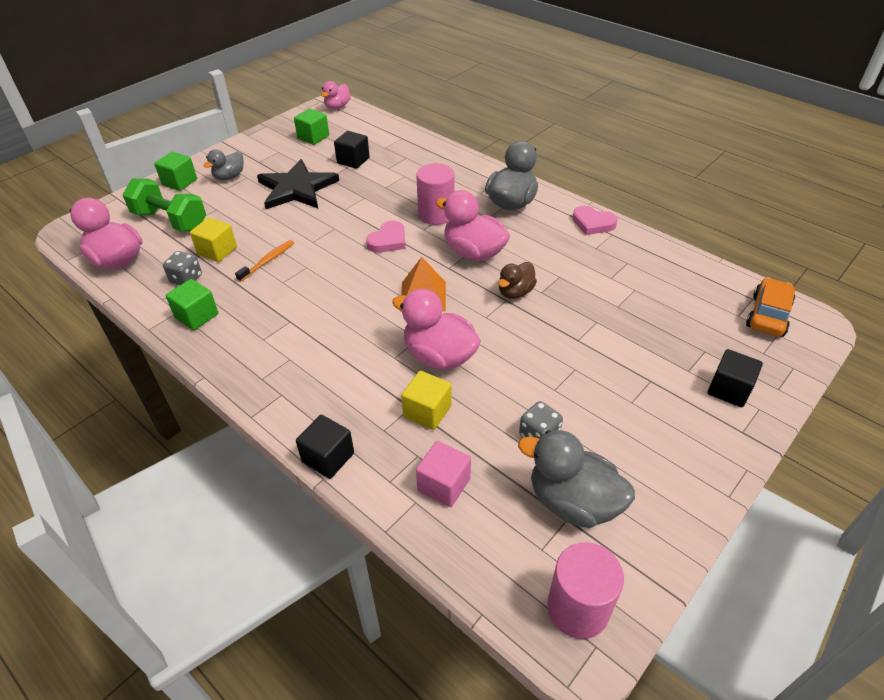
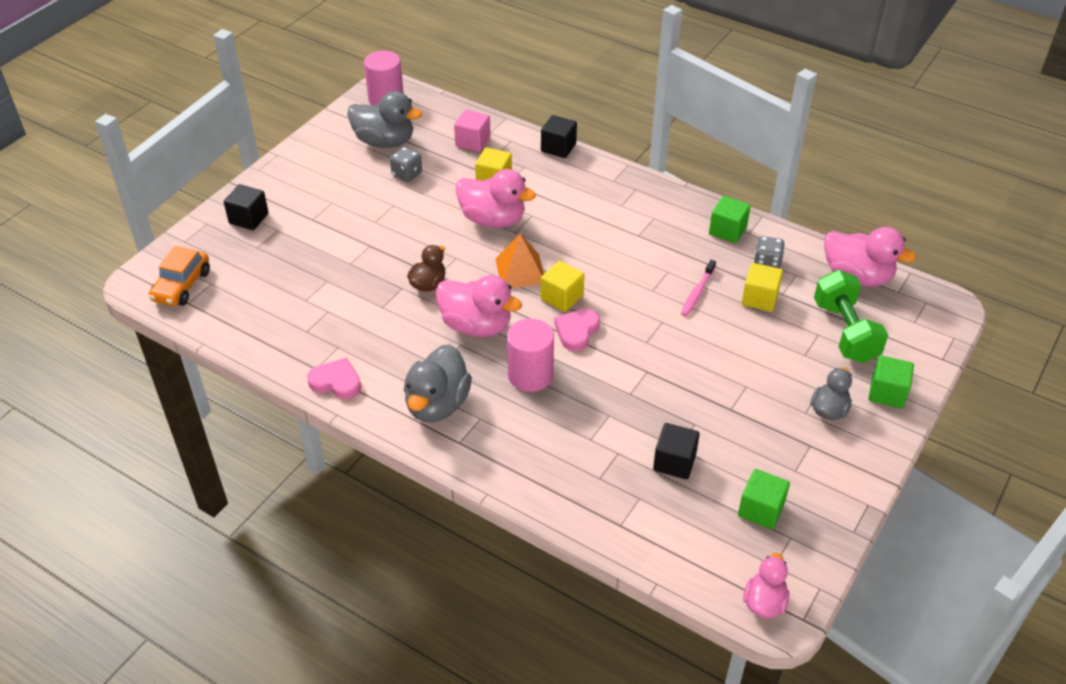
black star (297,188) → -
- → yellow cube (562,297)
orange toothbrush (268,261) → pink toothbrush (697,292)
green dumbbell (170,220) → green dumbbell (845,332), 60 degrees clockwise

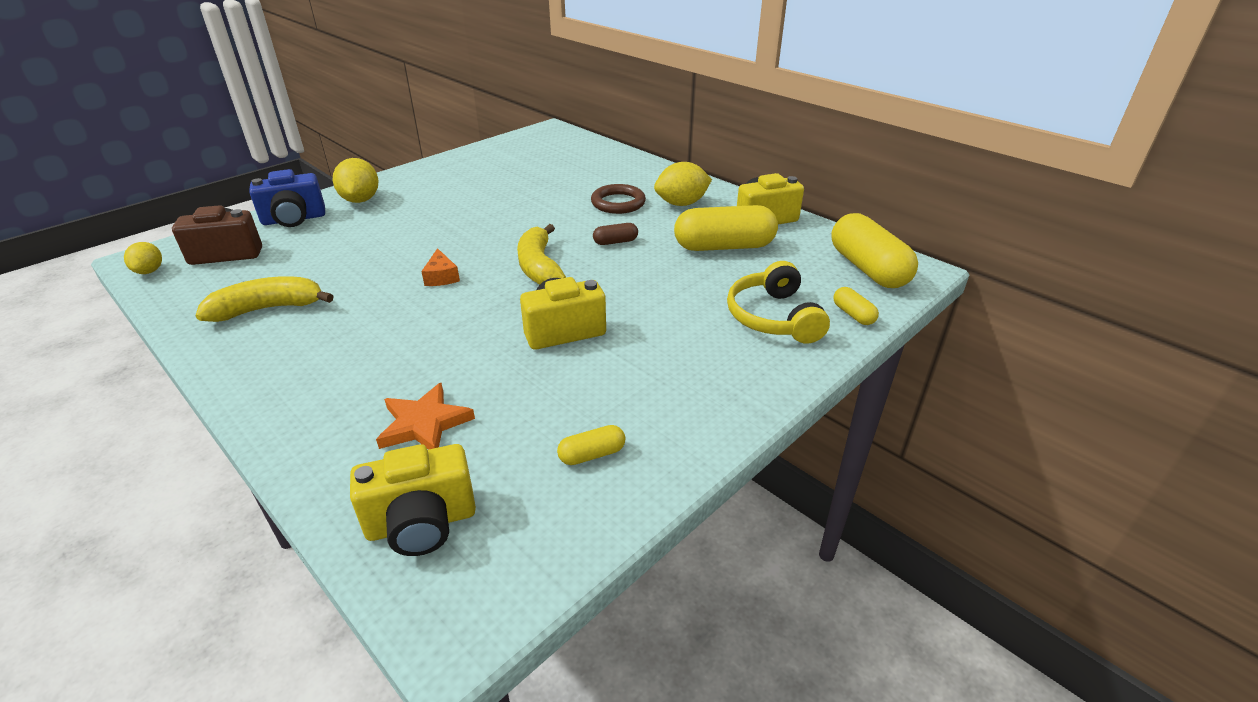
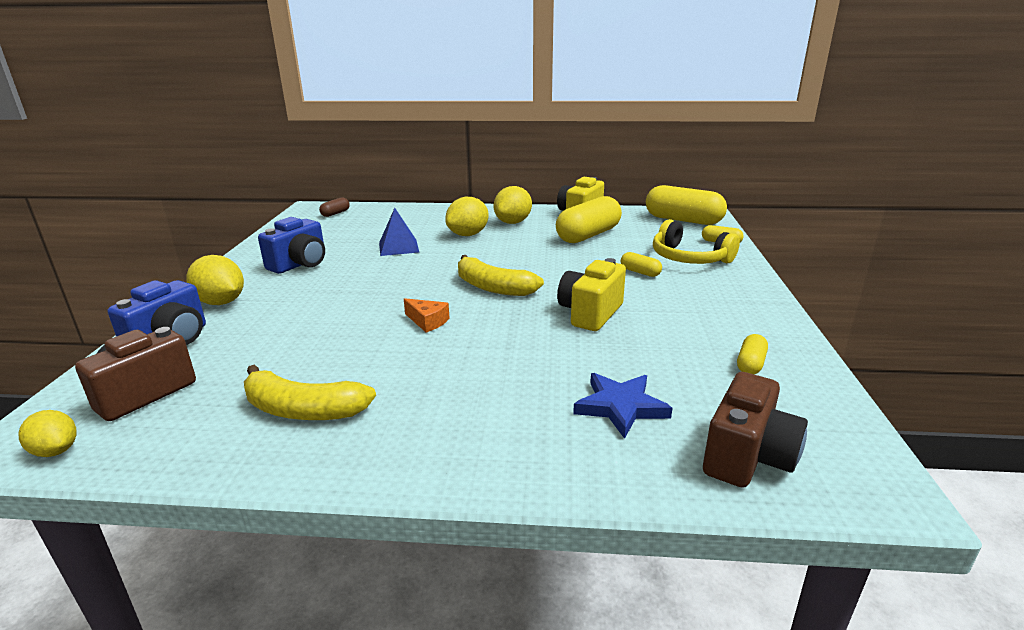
- → blue camera (300,264)
- → blue pyramid (398,247)
- → yellow capsule (640,272)
brown capsule (615,242) → brown capsule (335,213), shifted
brown ring (618,203) → yellow lemon (468,235)
yellow camera (422,523) → brown camera (747,457)
orange star (424,423) → blue star (620,407)
yellow banana (268,309) → yellow banana (303,410), 105 degrees counterclockwise

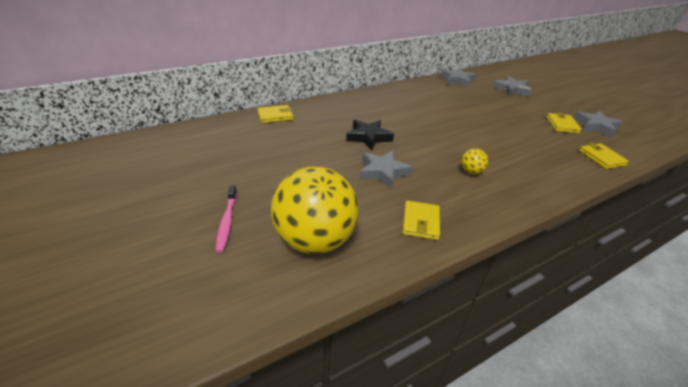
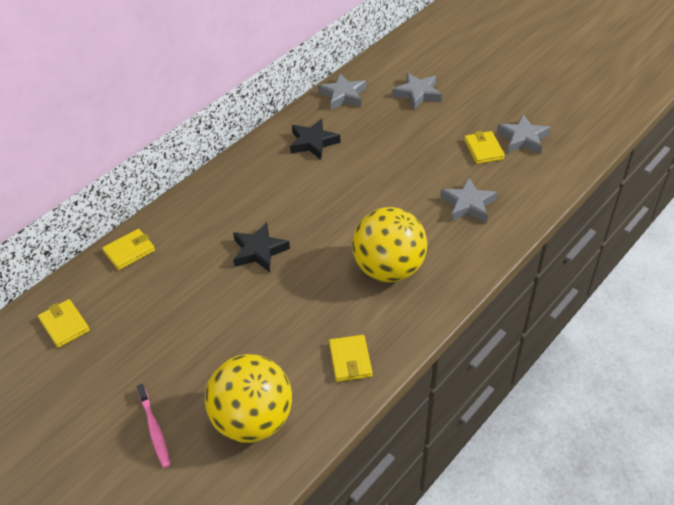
- → black star (313,142)
grey star (383,172) → grey star (468,204), shifted
yellow wallet (601,158) → yellow wallet (64,325), shifted
yellow ball (471,172) → yellow ball (388,269), x2.48

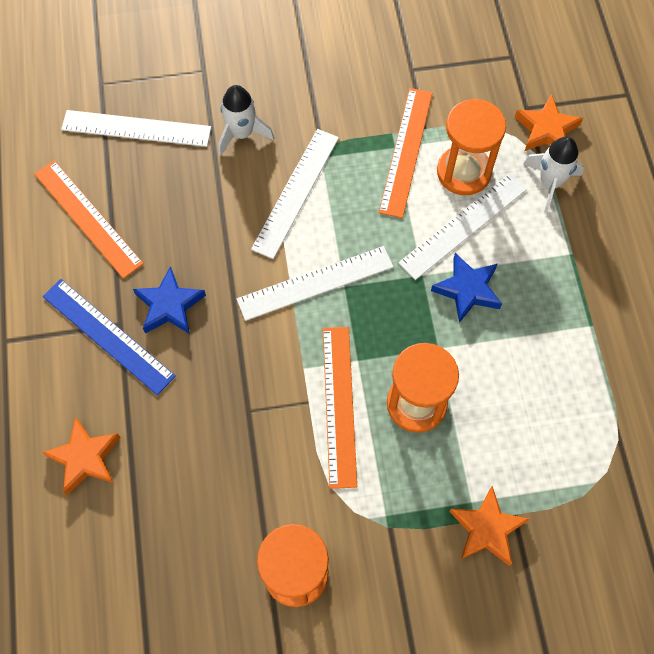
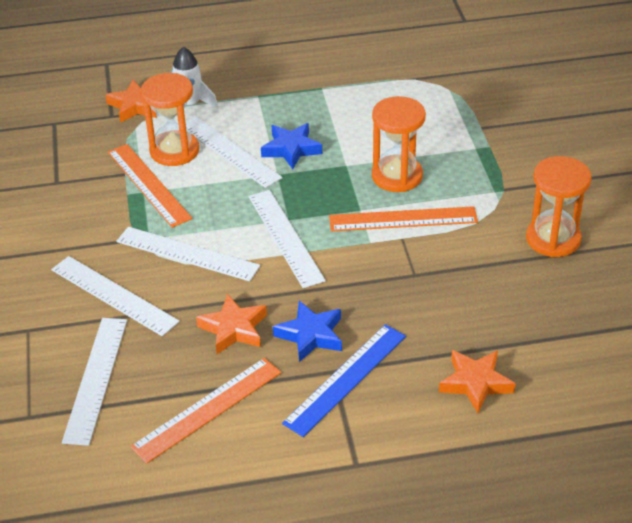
orange star (487,529) → orange star (234,329), shifted
white rocket (242,133) → white ruler (114,295)
orange ruler (406,151) → orange ruler (149,184), 45 degrees clockwise

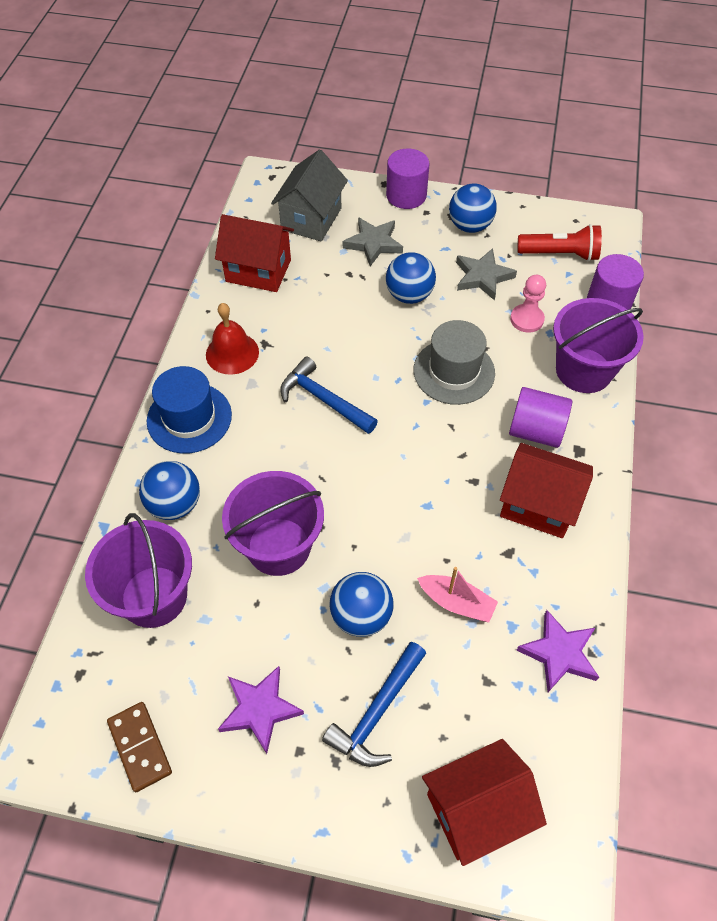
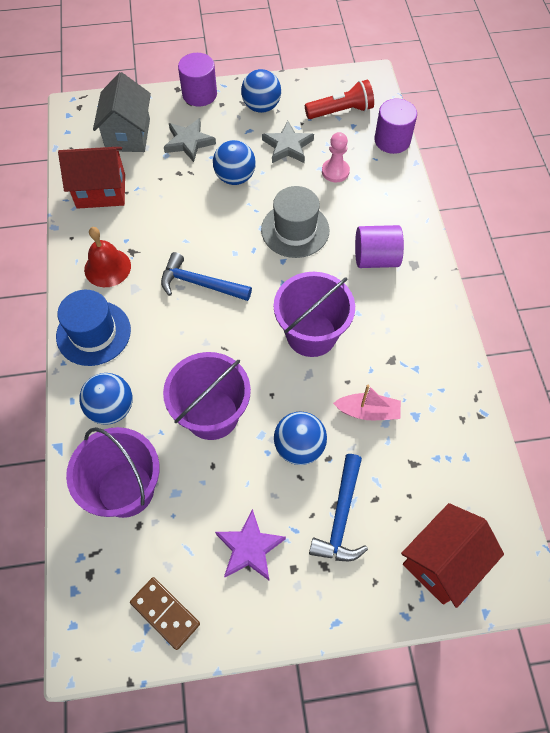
red house (538,505) → -
purple star (559,653) → -
purple bucket (583,370) → purple bucket (311,334), shifted

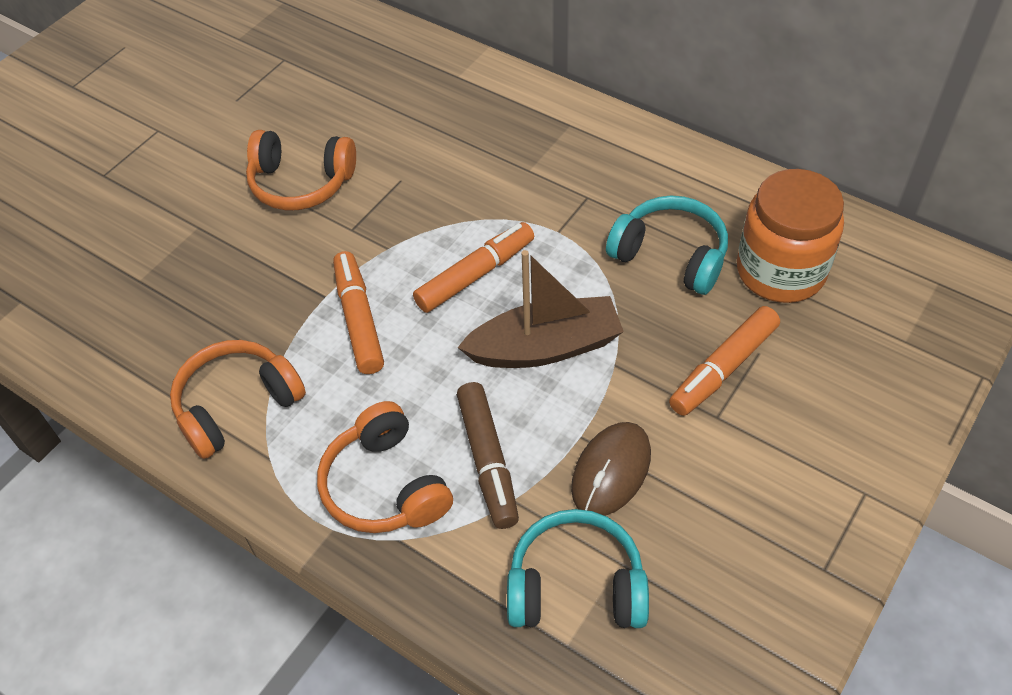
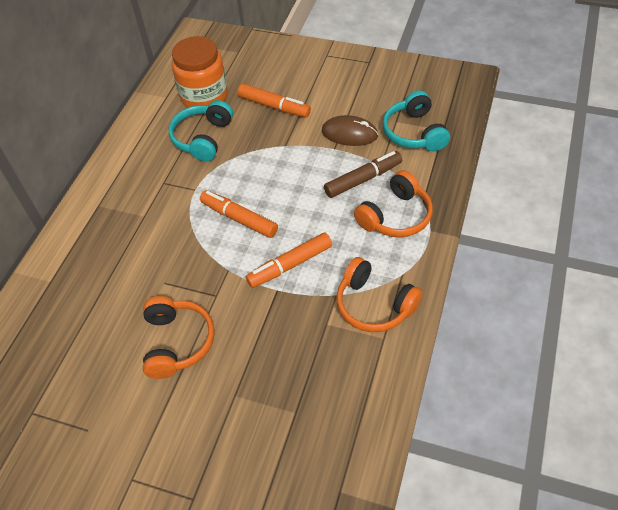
brown boat (545,347) → -

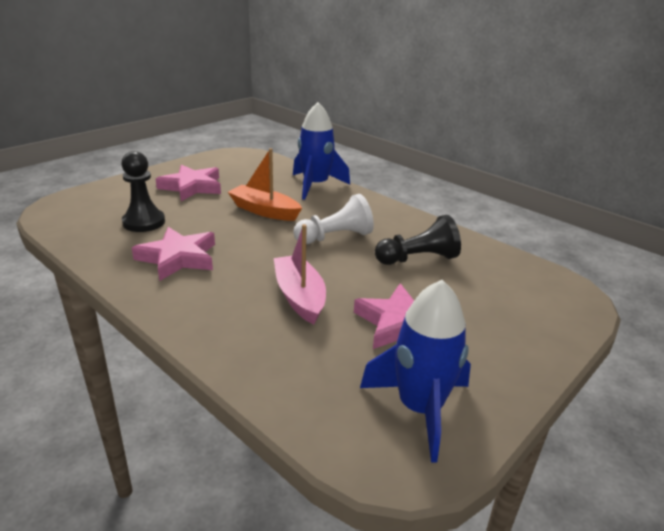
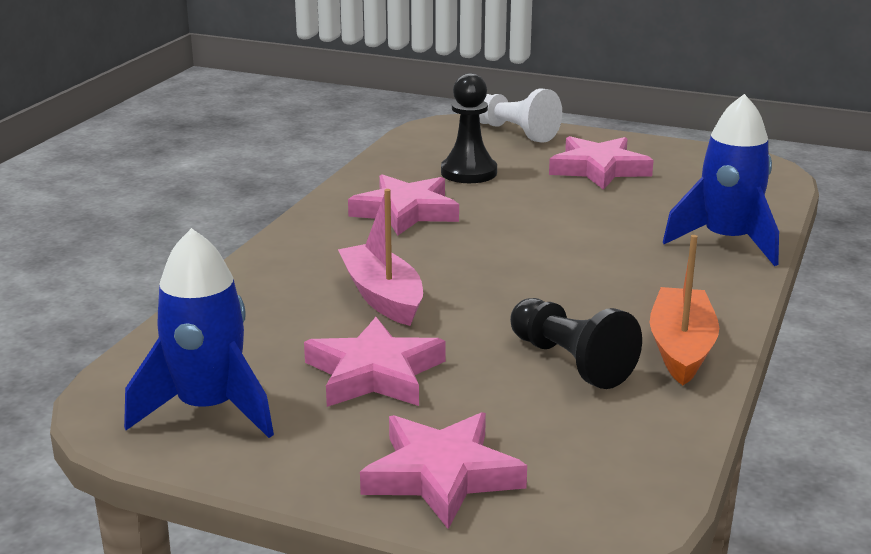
- → pink star (442,475)
orange boat (264,211) → orange boat (681,348), shifted
white pawn (335,237) → white pawn (515,132), shifted
pink boat (300,297) → pink boat (383,297), 75 degrees counterclockwise

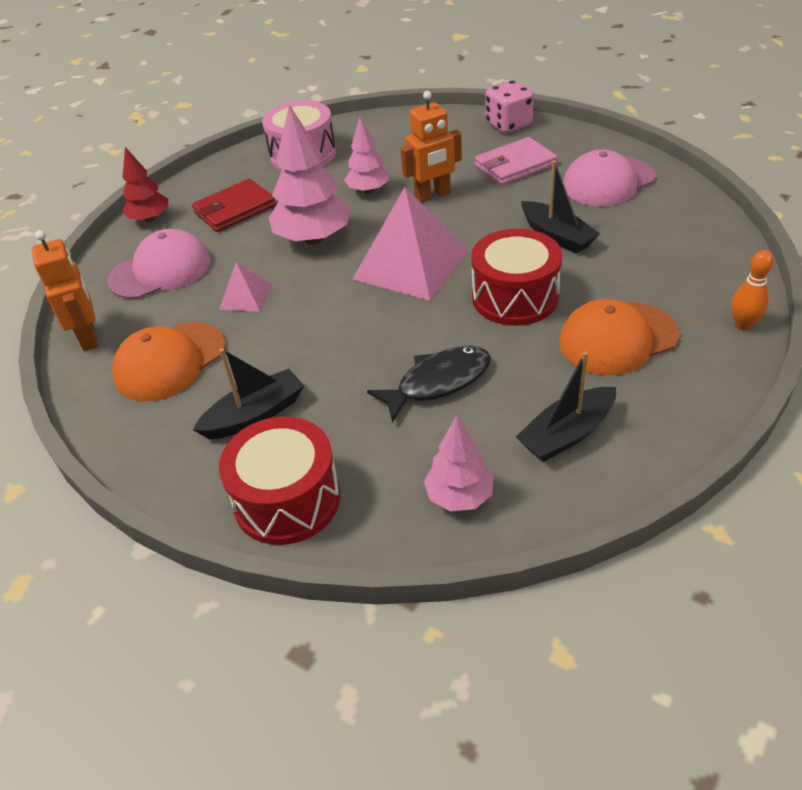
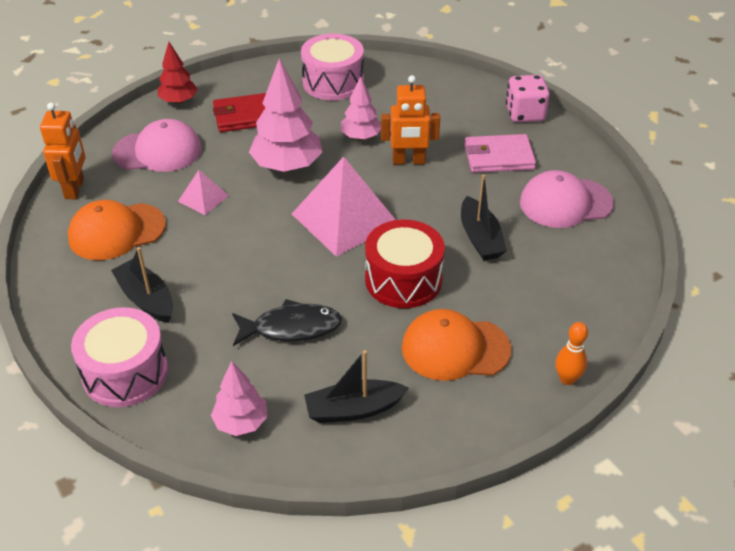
red drum (287,499) → pink drum (125,373)
black boat (255,415) → black boat (146,299), 120 degrees counterclockwise

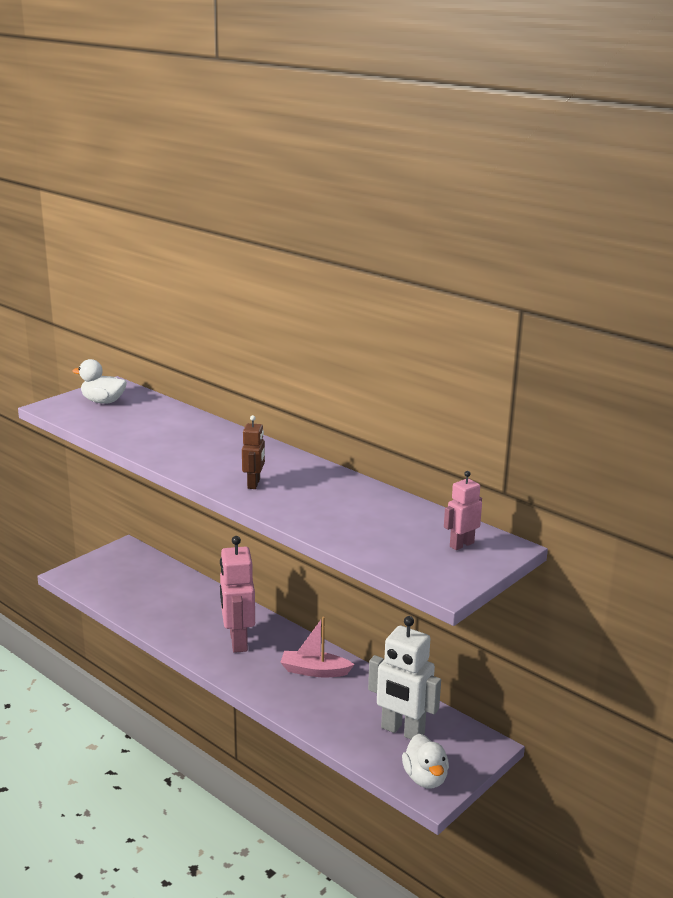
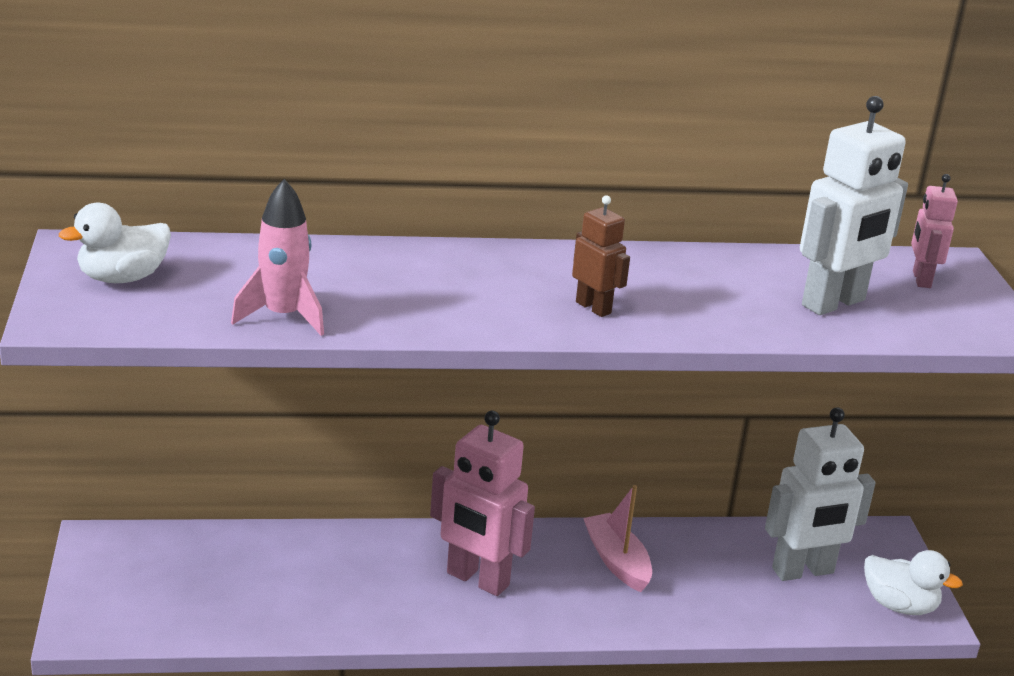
- → pink rocket (283,316)
- → white robot (834,303)
pink boat (314,671) → pink boat (617,561), 105 degrees clockwise

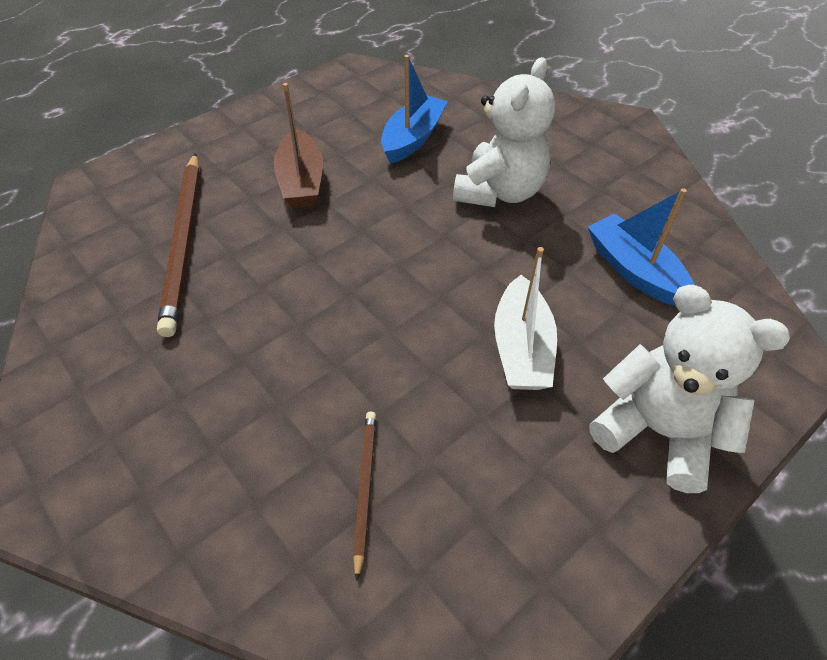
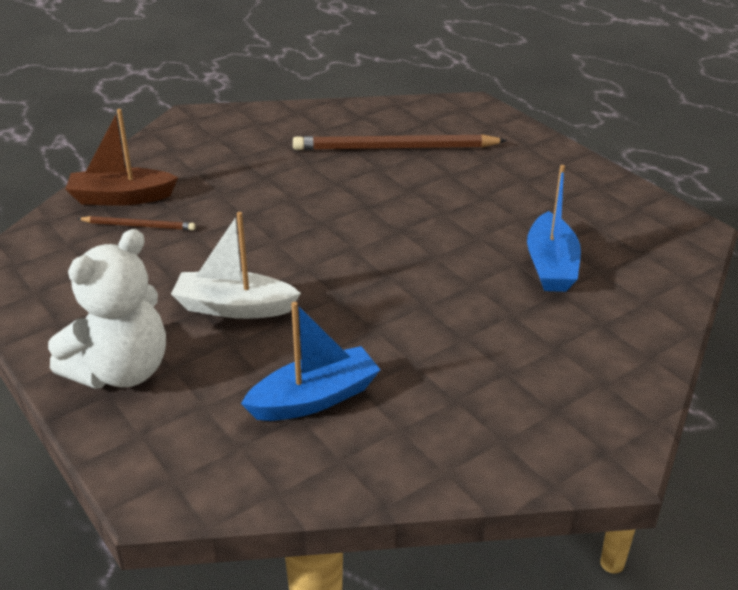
white teddy bear (499,192) → -
brown boat (301,181) → brown boat (121,198), shifted
blue boat (413,138) → blue boat (551,266), 60 degrees clockwise

